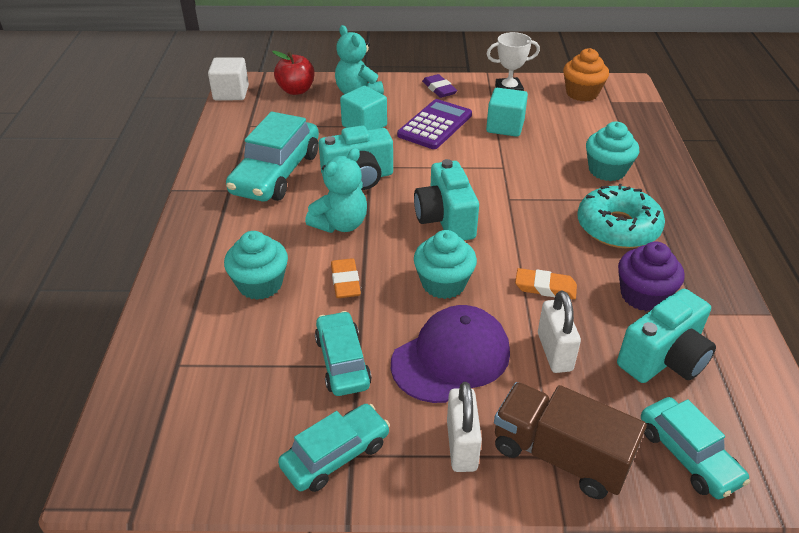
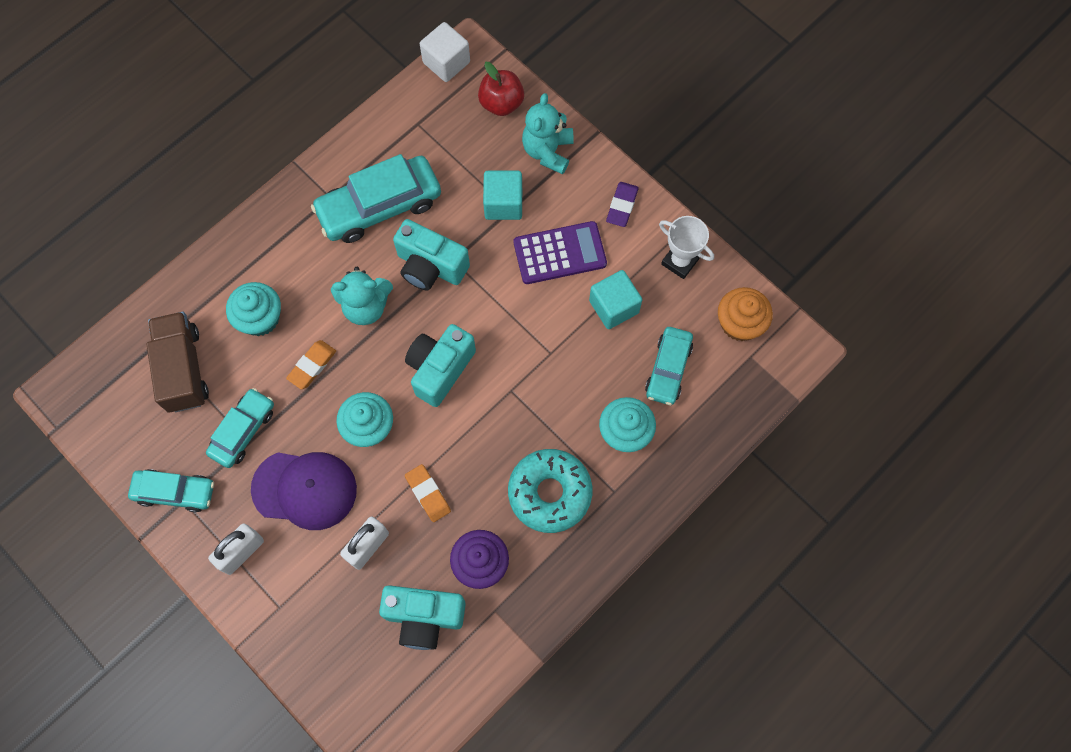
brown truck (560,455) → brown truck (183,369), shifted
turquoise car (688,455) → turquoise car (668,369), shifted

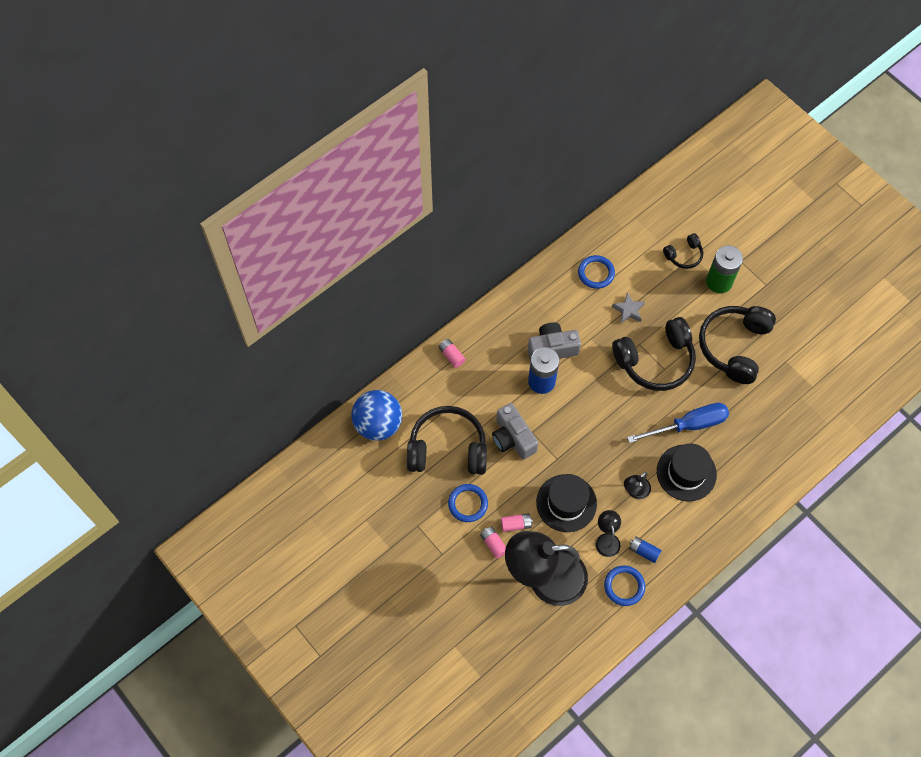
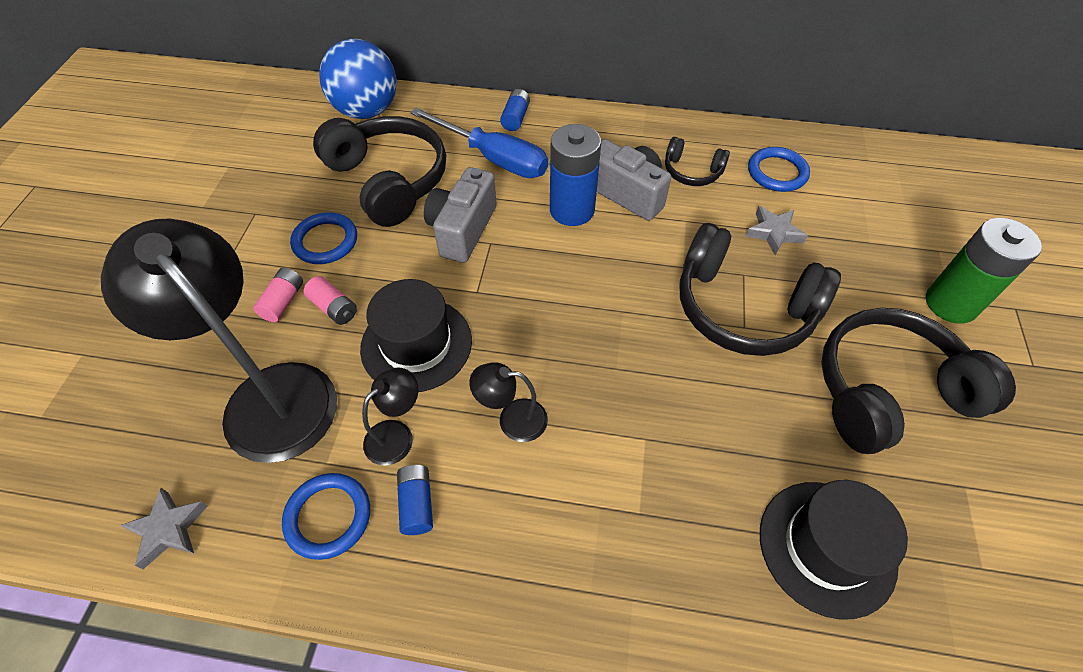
- → grey star (168,529)
blue screwdriver (688,425) → blue screwdriver (494,158), shifted
black hat (686,473) → black hat (827,547), shifted
black headphones (684,255) → black headphones (692,172), shifted
pink battery (451,356) → blue battery (515,118)

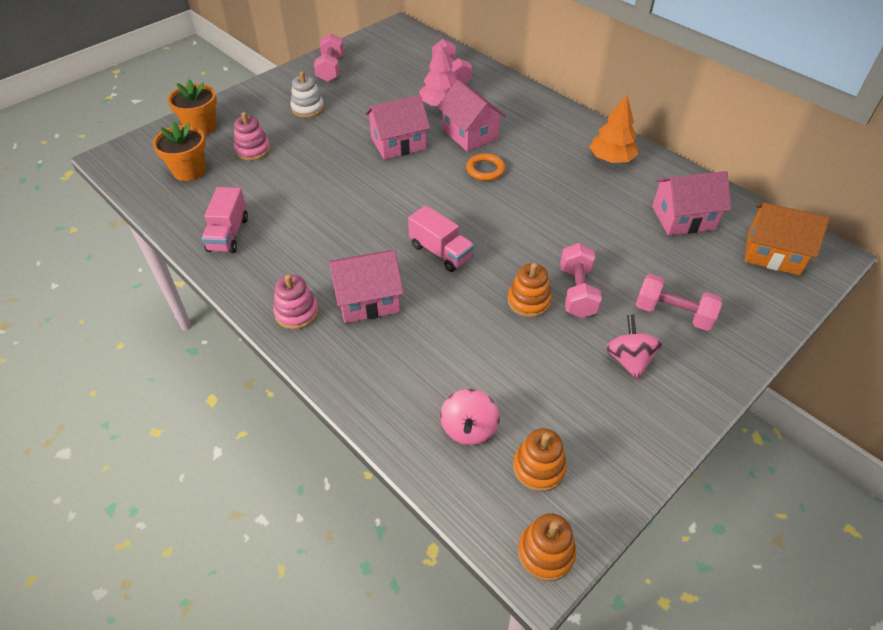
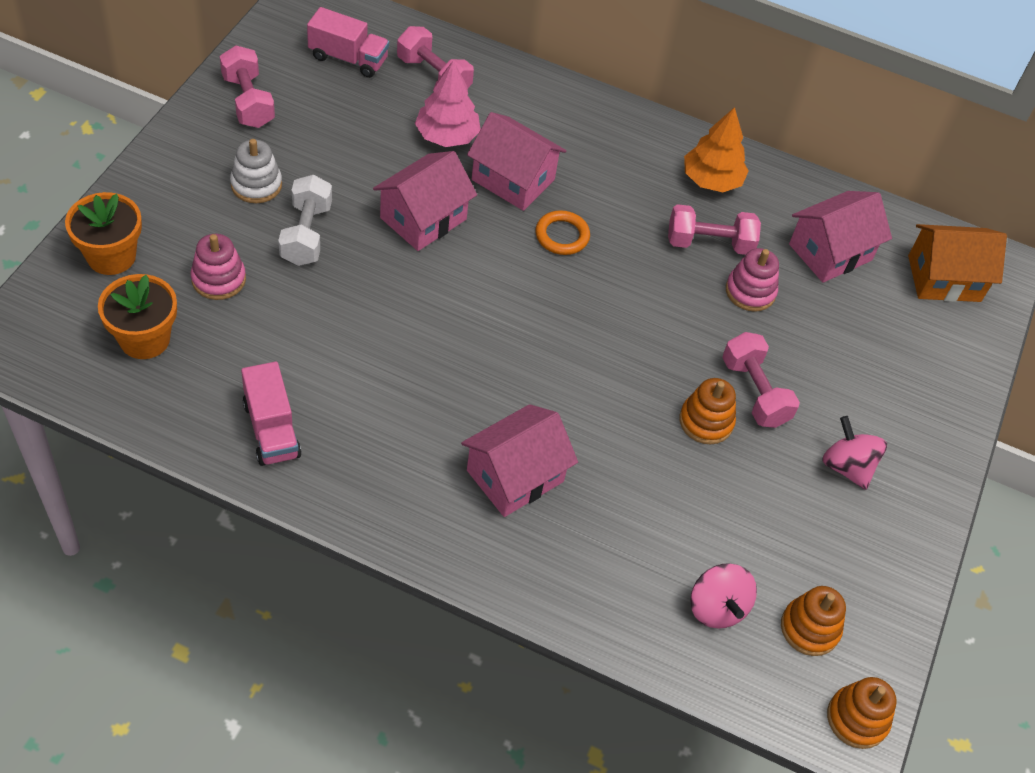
- → white dumbbell (306,234)
pink stacking toy (297,313) → pink stacking toy (750,291), shifted
pink truck (440,252) → pink truck (348,58), shifted
pink dumbbell (673,314) → pink dumbbell (709,243), shifted

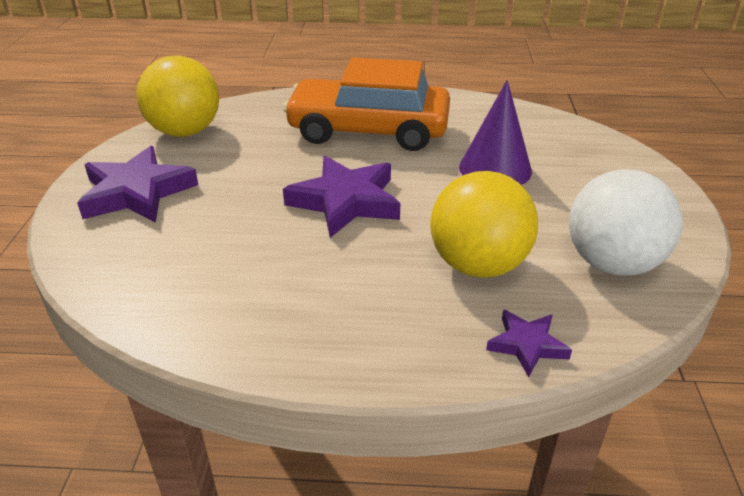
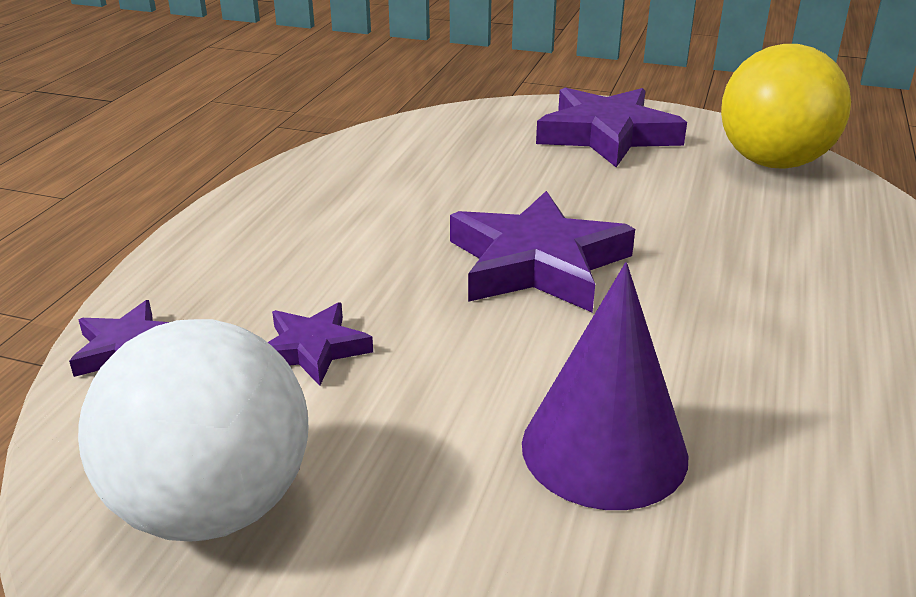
orange car (368,130) → -
yellow ball (478,265) → purple star (313,349)

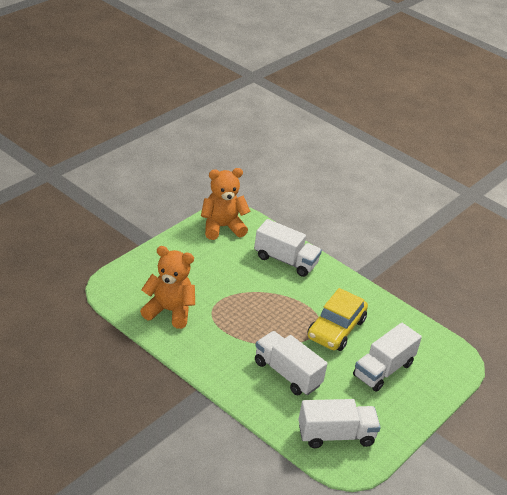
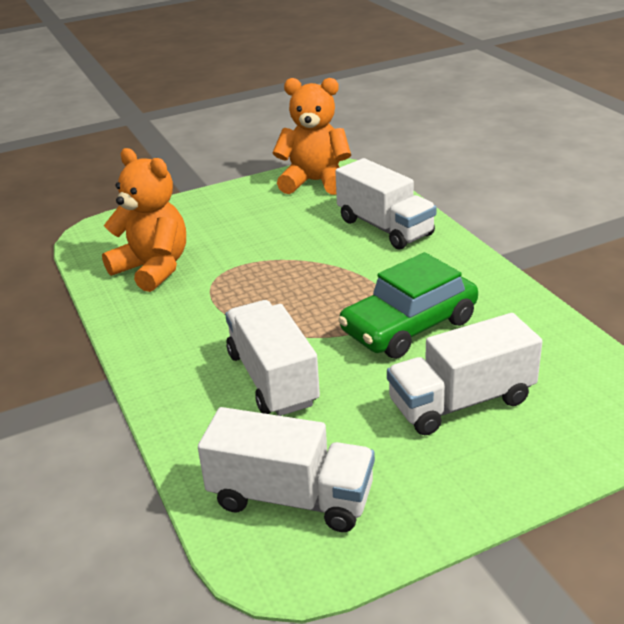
yellow car (336,329) → green car (409,326)

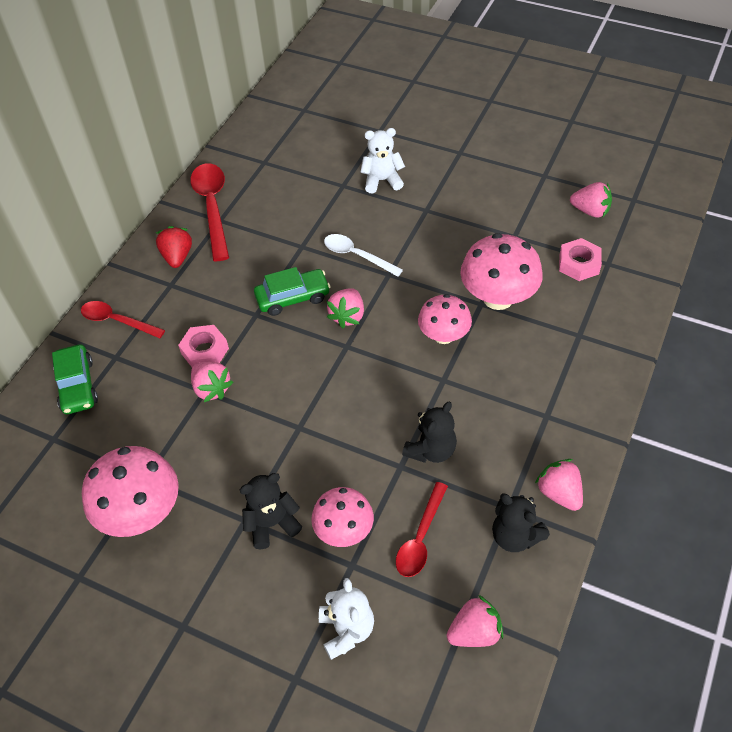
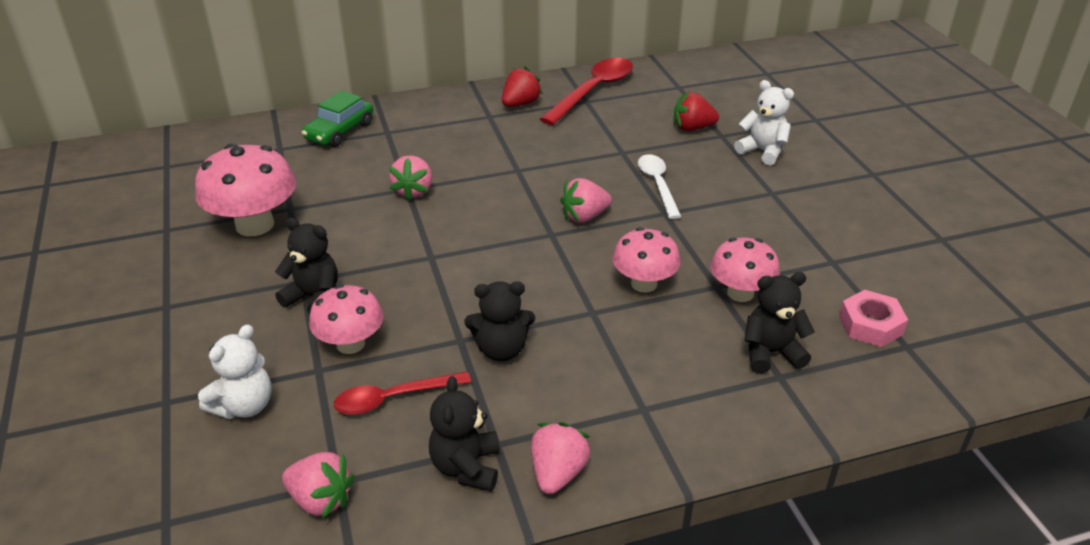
red spoon (117,321) → -
pink nut (205,351) → -
green car (293,297) → -
pink strawberry (590,211) → -
- → red strawberry (692,128)
- → black teddy bear (771,353)
pink mushroom (498,297) → pink mushroom (740,293), x0.65

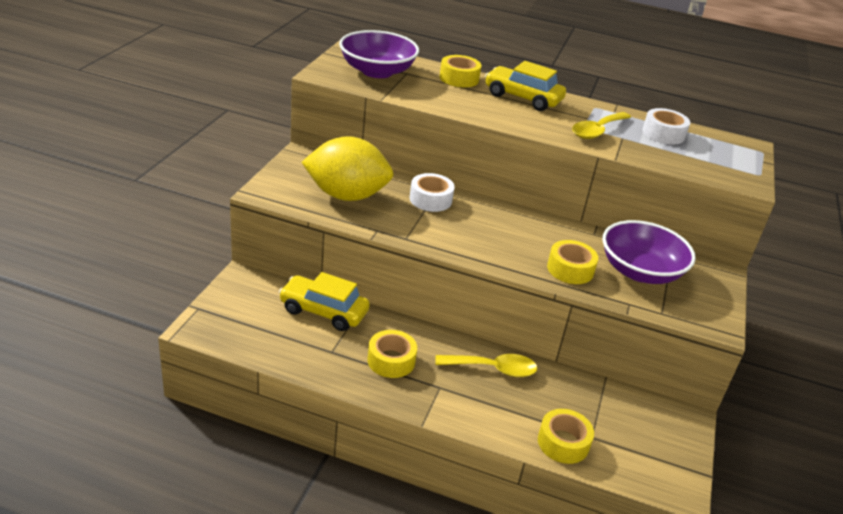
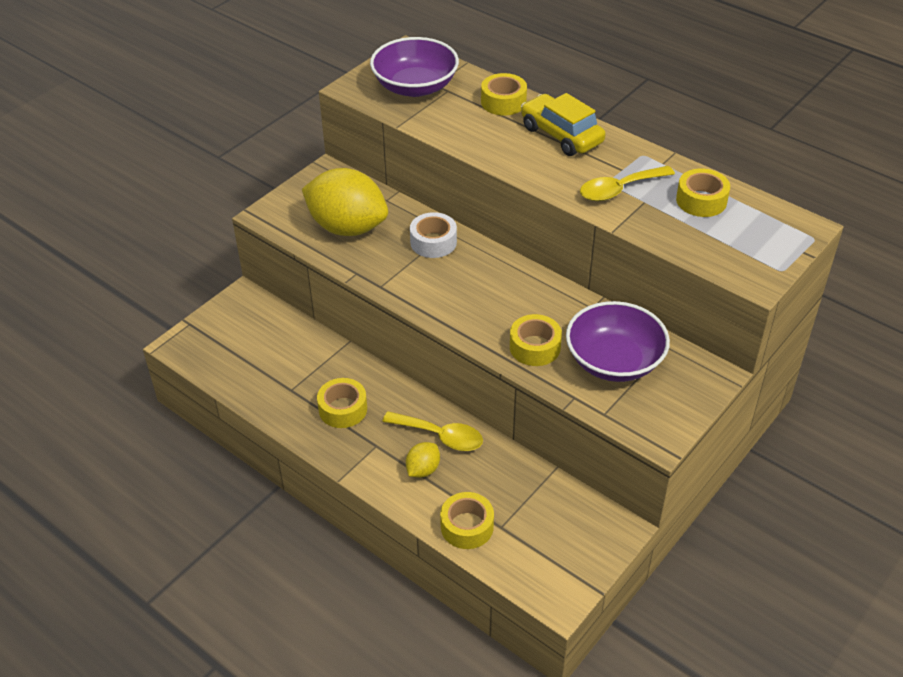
yellow car (323,311) → -
- → yellow lemon (423,469)
white tape (663,134) → yellow tape (701,200)

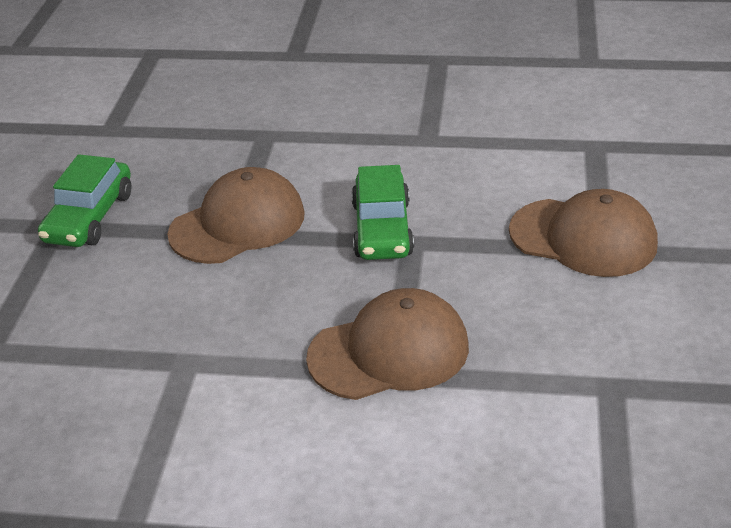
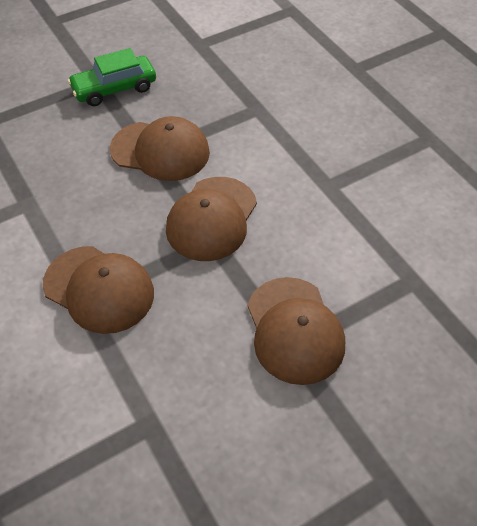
green car (382,229) → brown cap (212,218)

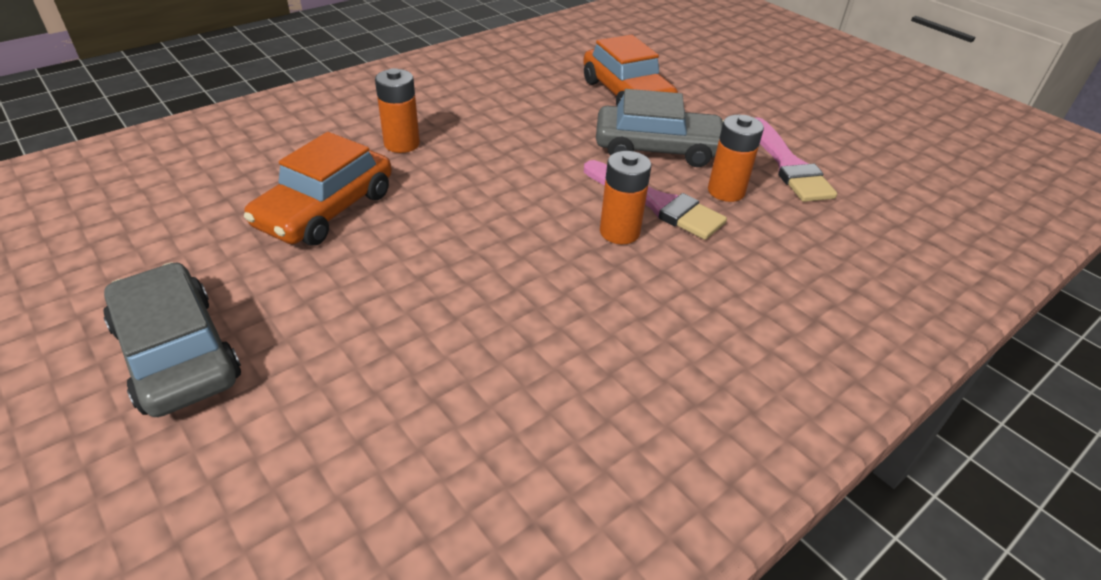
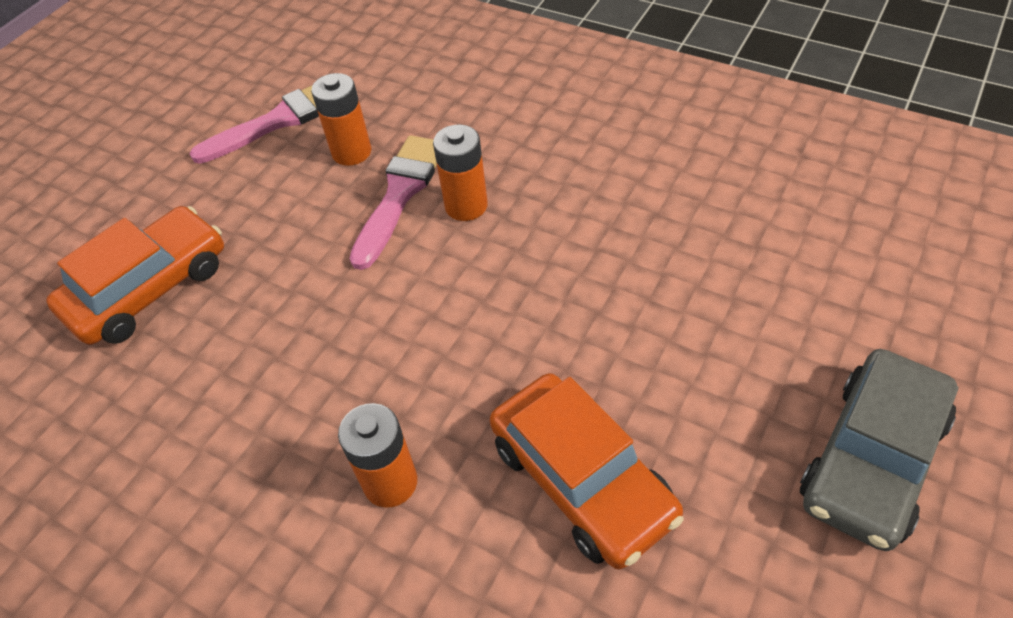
grey car (657,148) → -
orange car (326,209) → orange car (582,479), 45 degrees clockwise

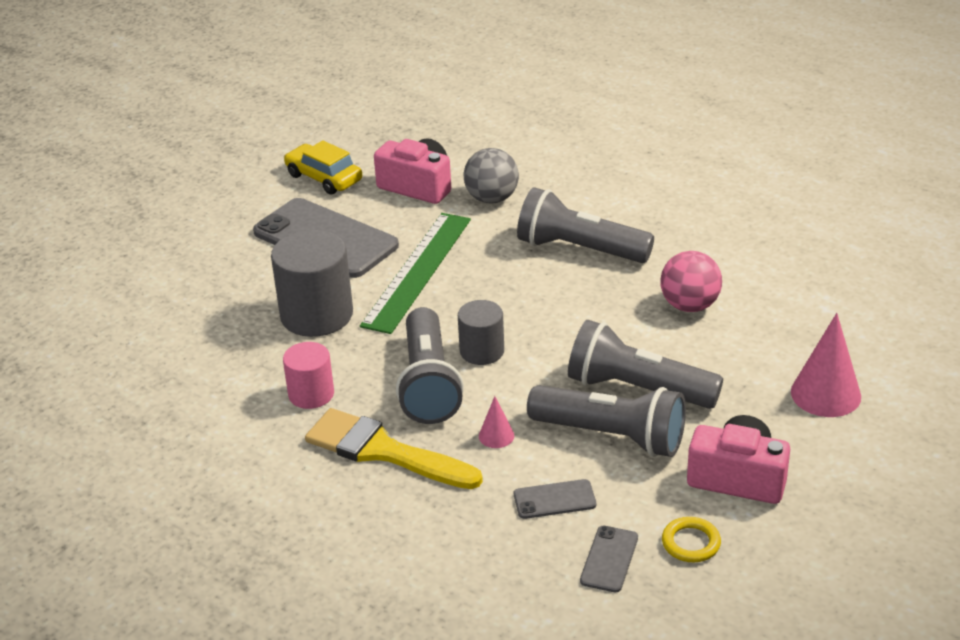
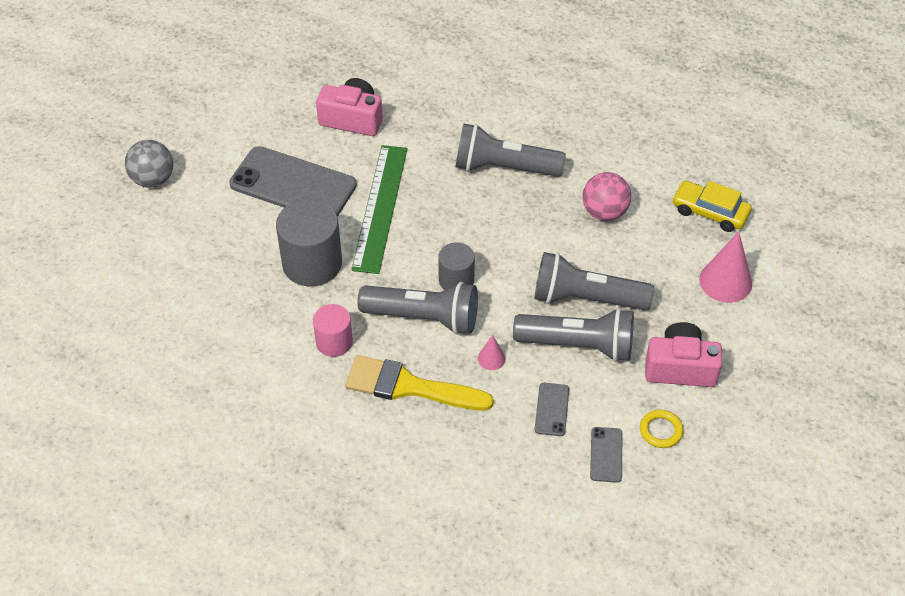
yellow car (324,178) → yellow car (710,212), shifted
grey ball (492,198) → grey ball (153,179), shifted
grey flashlight (428,384) → grey flashlight (424,318), 60 degrees counterclockwise
grey phone (554,500) → grey phone (552,409), 60 degrees counterclockwise

